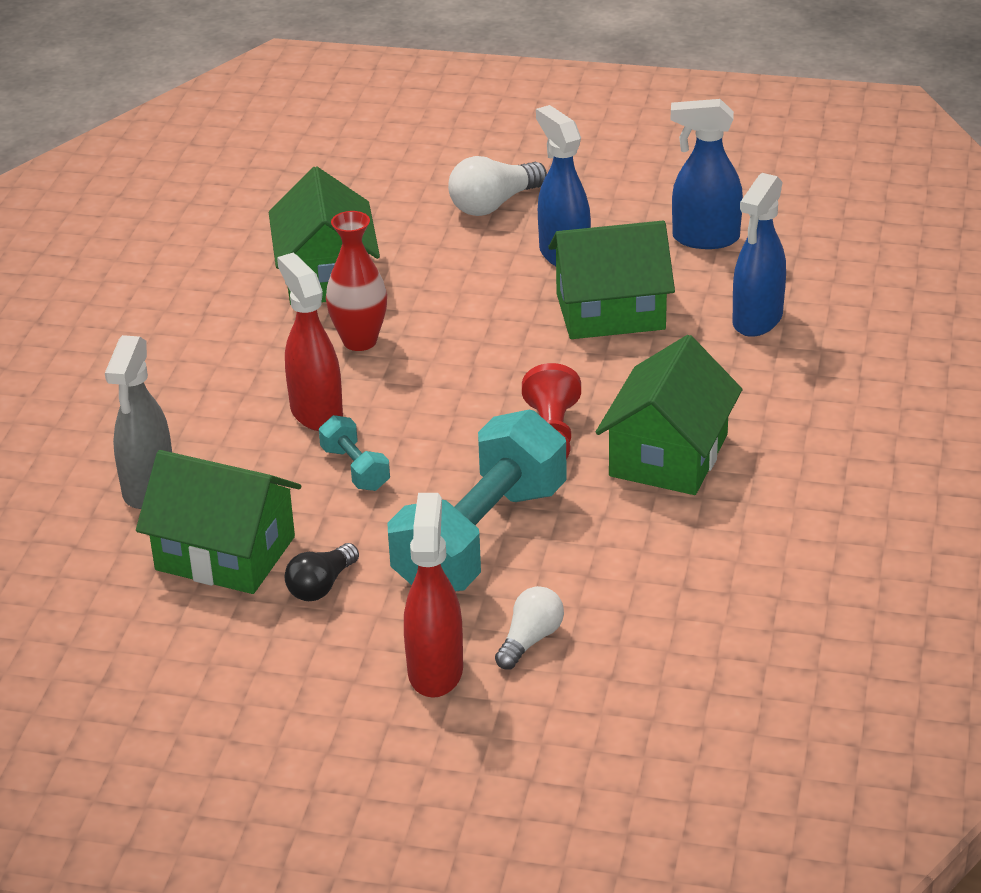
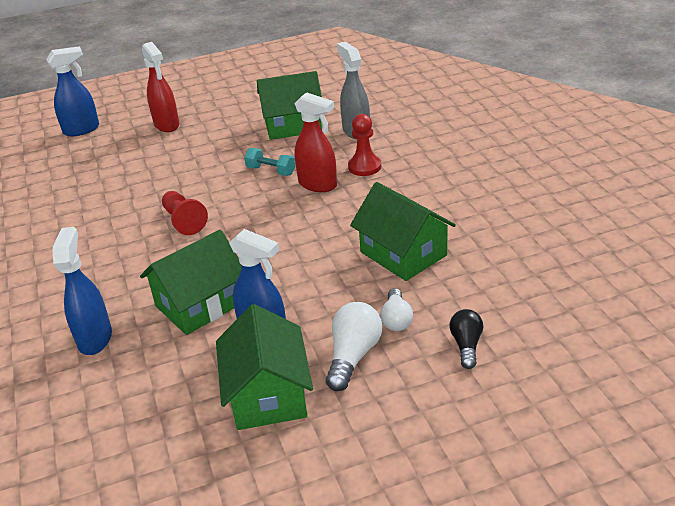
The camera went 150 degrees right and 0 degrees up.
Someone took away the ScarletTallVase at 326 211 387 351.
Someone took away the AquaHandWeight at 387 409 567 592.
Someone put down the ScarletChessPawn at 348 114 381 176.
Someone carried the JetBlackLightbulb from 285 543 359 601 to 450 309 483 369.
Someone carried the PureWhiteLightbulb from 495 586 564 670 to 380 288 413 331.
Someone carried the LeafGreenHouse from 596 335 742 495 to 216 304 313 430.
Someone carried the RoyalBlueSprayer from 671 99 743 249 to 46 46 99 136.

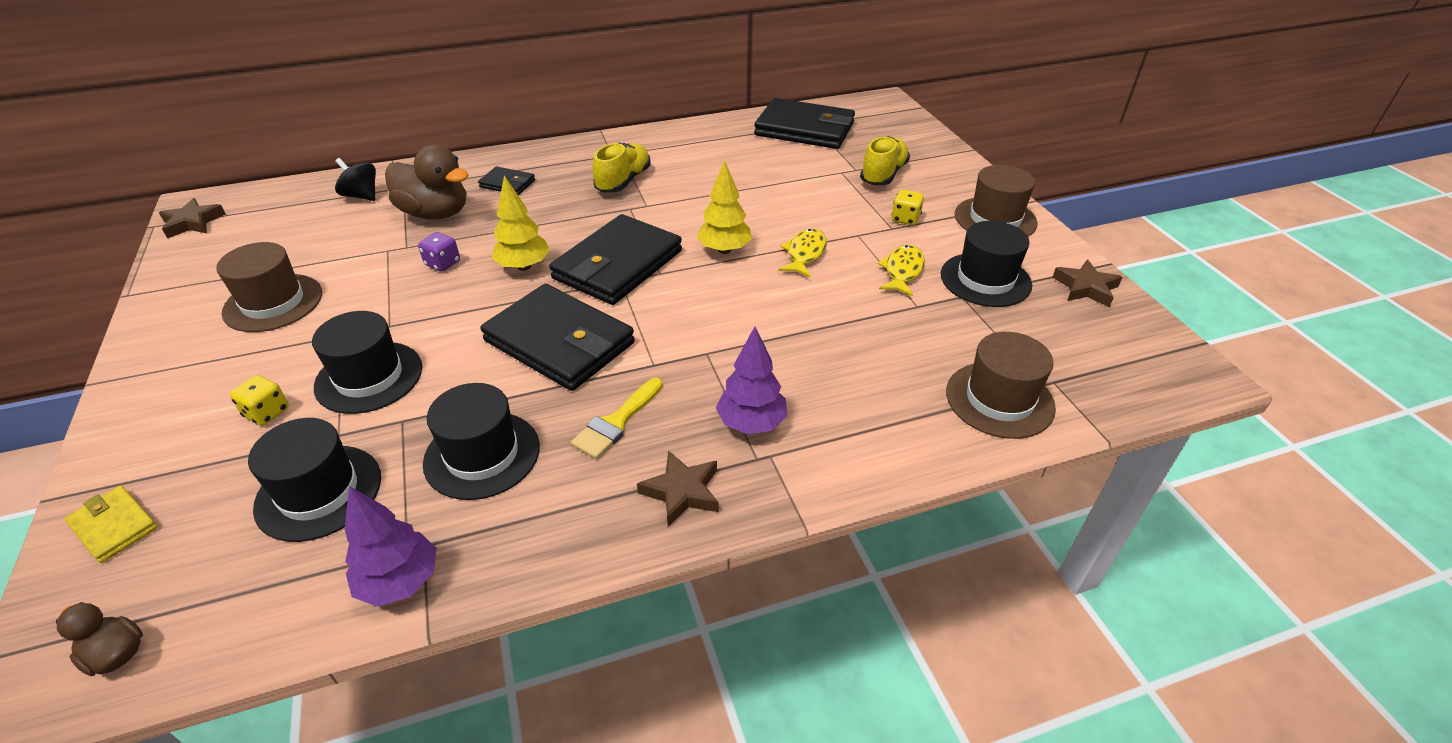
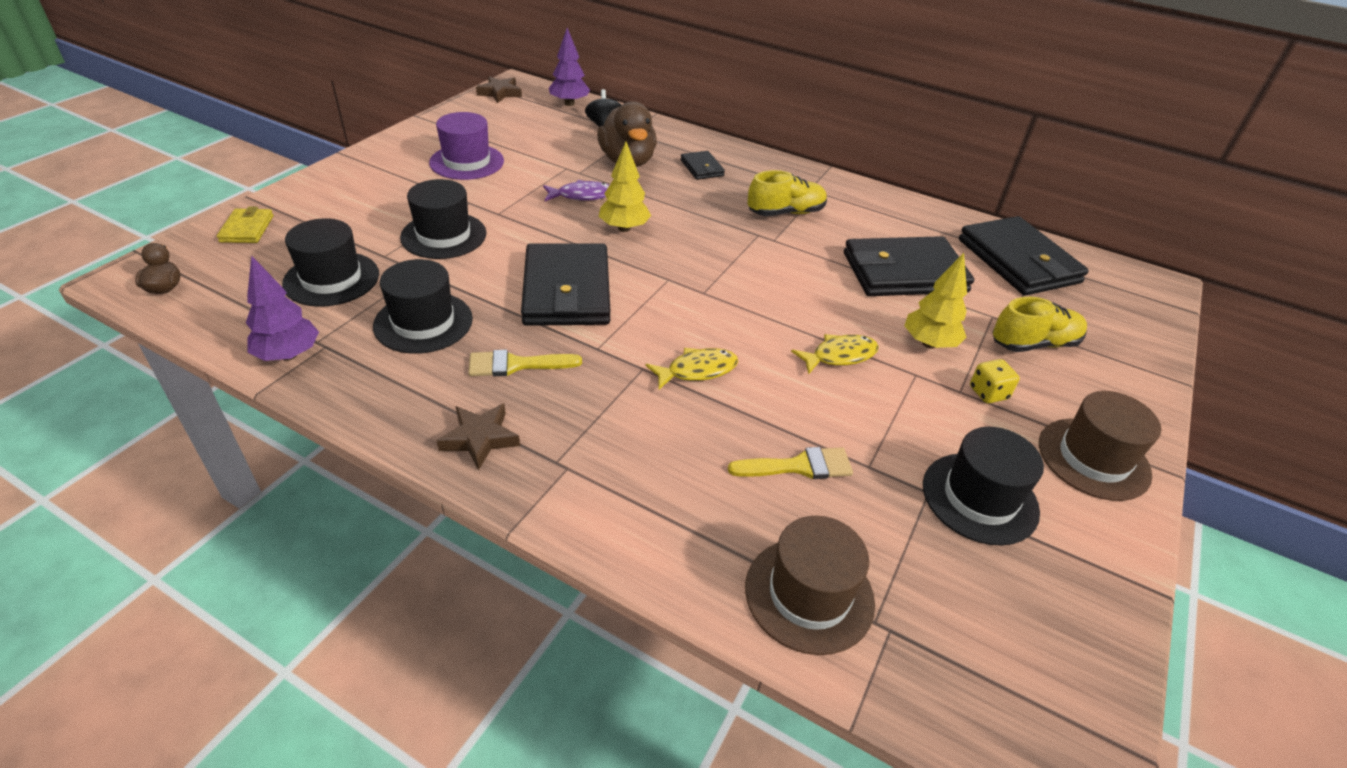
The camera went 45 degrees right and 0 degrees up.
Someone took away the GoldenGameDie at 230 375 289 426.
Someone took away the BrownStarShape at 1052 259 1122 307.
Someone put down the GoldenPaintbrush at 728 447 853 479.
Someone carried the JetBlackWallet from 549 214 682 305 to 844 236 974 296.
Someone carried the GoldenToyTree from 697 160 752 254 to 904 253 967 348.
Someone carried the VioletToyTree from 716 326 787 434 to 549 28 590 106.
Someone carried the GoldenFish from 877 245 925 296 to 646 348 738 390.
Someone swapped the VioletGameDie at 418 232 460 272 for the VioletFish at 543 180 610 201.
Someone repainted the BrownTopHat at 216 242 322 332, which became the VioletTopHat at 429 112 504 180.

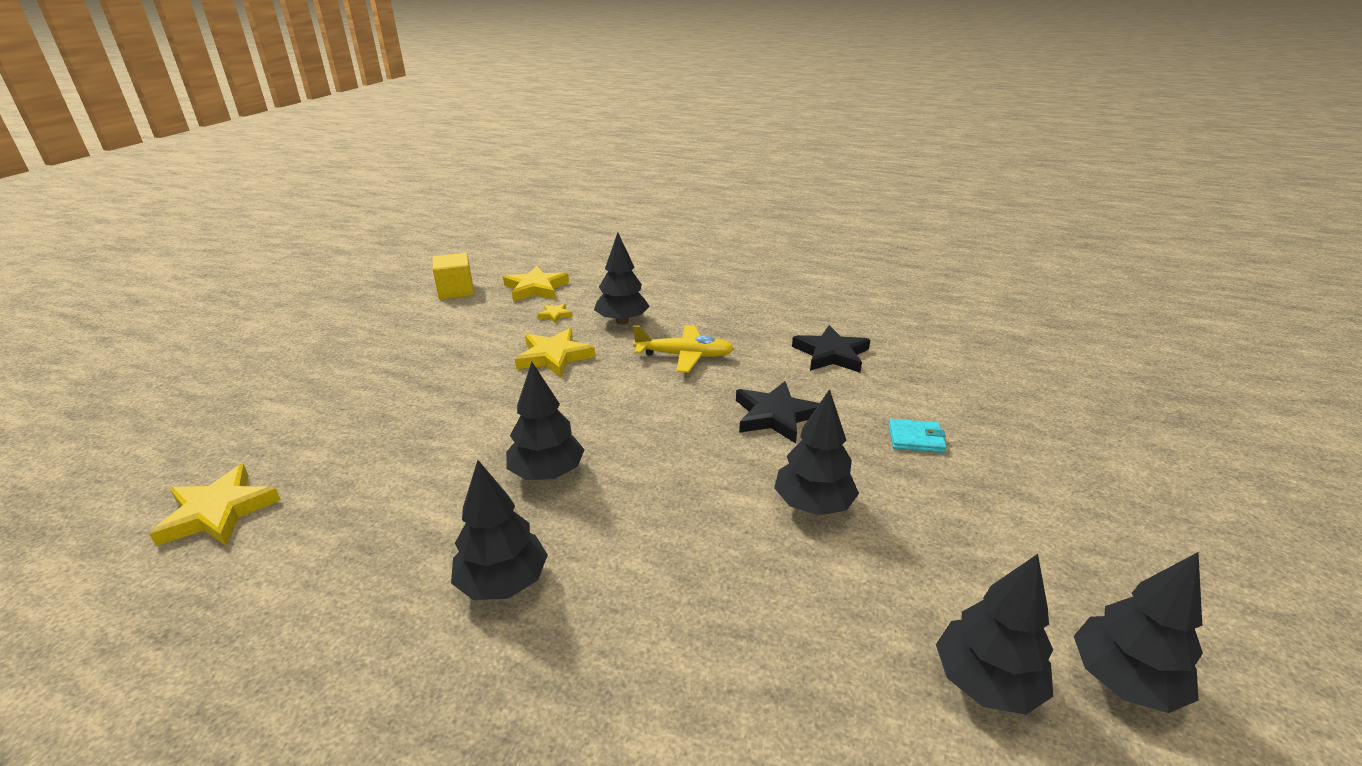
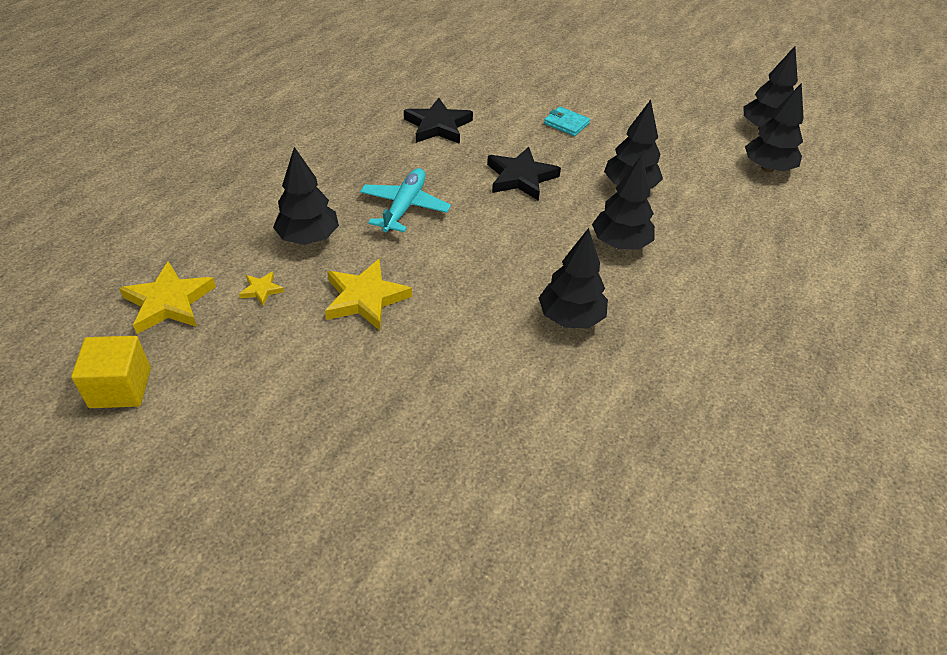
The camera went 80 degrees left and 15 degrees up.
Someone took away the GoldenStarShape at 149 464 281 546.
Someone carried the JetBlackToyTree from 451 460 548 600 to 592 155 655 250.
Someone repainted the GoldenAeroplane at 633 325 734 373, which became the AquaAeroplane at 360 168 451 232.
Someone rotated the AquaWallet at 888 419 947 453 by 75 degrees counterclockwise.

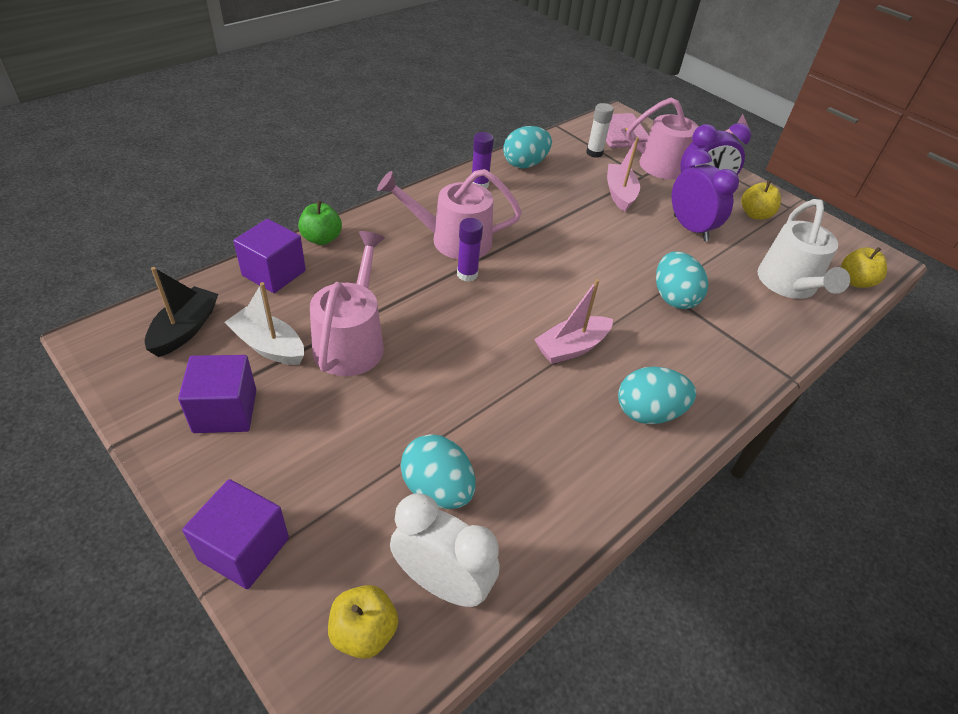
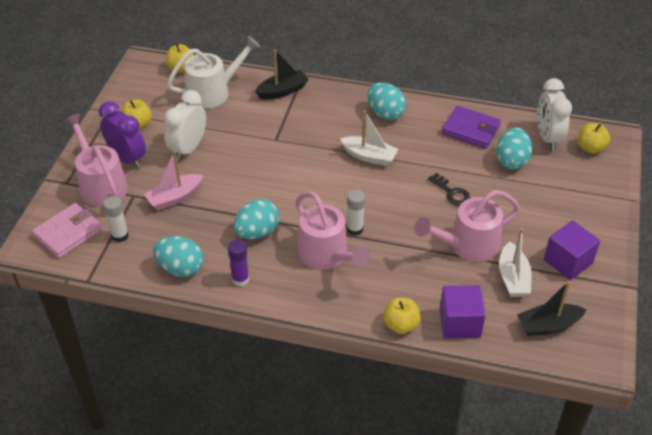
The camera went 120 degrees left and 0 degrees up.
Someone took away the VioletSolidCube at 182 479 289 589.
Someone put down the JetBlackBoat at 255 50 309 99.
Someone put down the JetBlackKey at 428 173 471 206.
Someone put down the VioletWallet at 442 106 501 148.
Someone carried the AquaEgg from 656 251 709 309 to 234 199 279 239.
Someone repainted the LeafGreenAppleFruit at 298 201 342 245, which became the GoldenAppleFruit at 383 297 421 334.
Someone repainted the VioletStickOfGlue at 457 218 483 282, which became the PureWhiteStickOfGlue at 347 190 365 236.
Someone repainted the PinkBoat at 534 279 613 364, which became the PureWhiteBoat at 340 111 398 166.
Someone repainted the VioletBedsideClock at 672 150 739 241, which became the PureWhiteBedsideClock at 164 90 206 161.

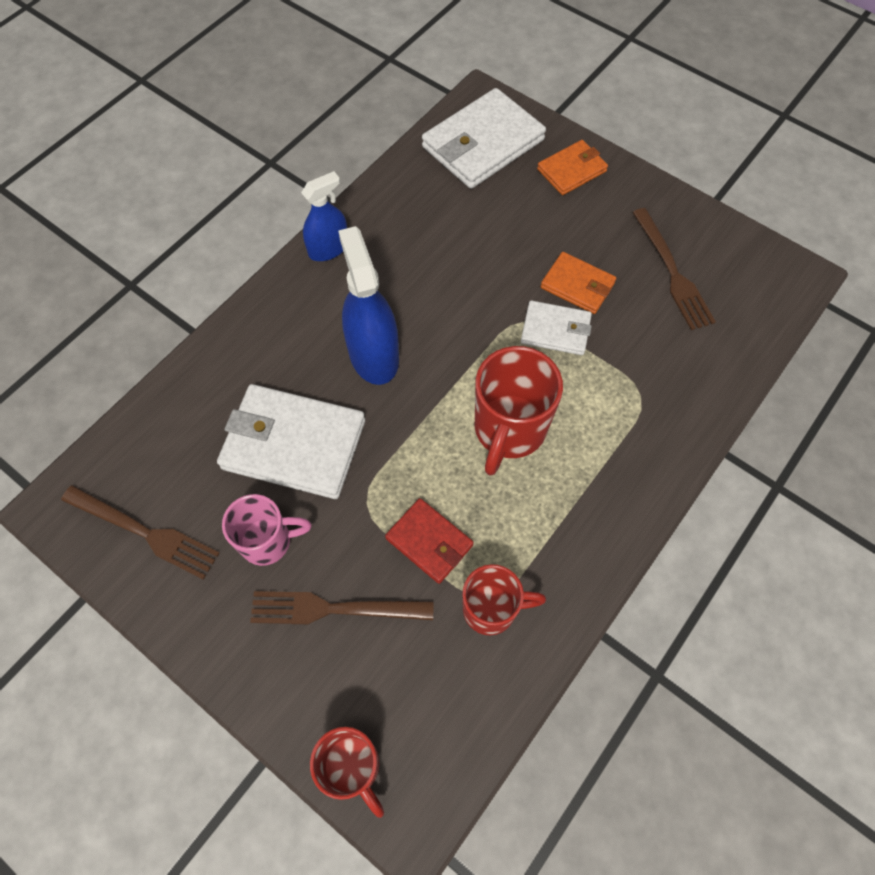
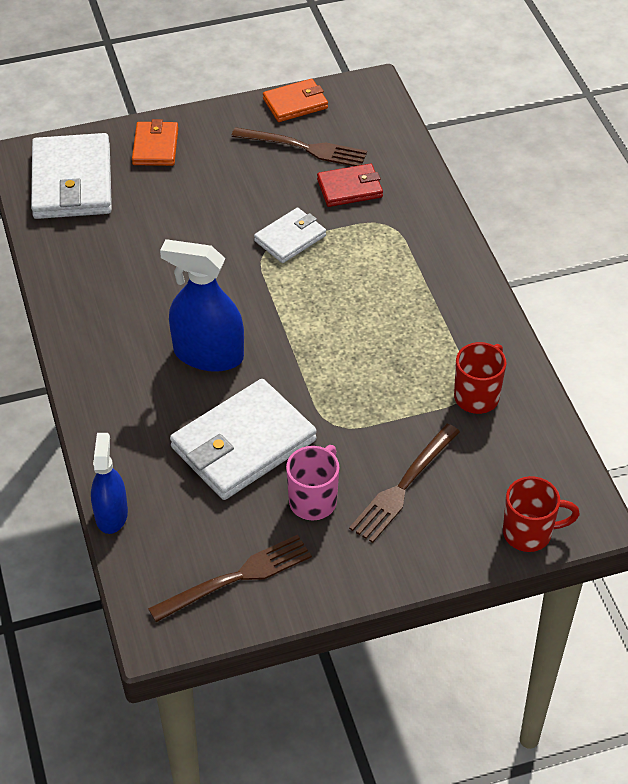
The camera went 55 degrees left and 15 degrees down.
Someone took away the ScarletMug at 475 346 563 476.
Someone carried the RoyalBlueSprayer from 301 171 347 261 to 91 433 128 534.
Someone carried the ScarletWallet from 385 498 474 584 to 317 164 383 207.
Someone carried the BrightOrangeWallet from 540 252 616 314 to 263 79 328 122.

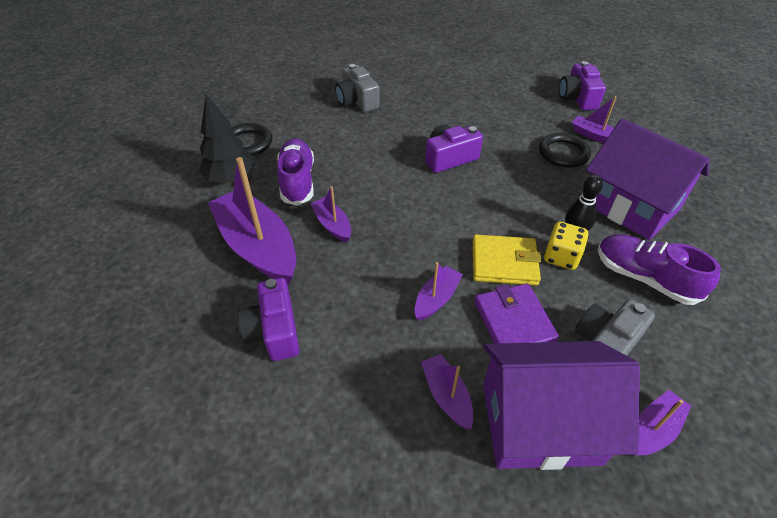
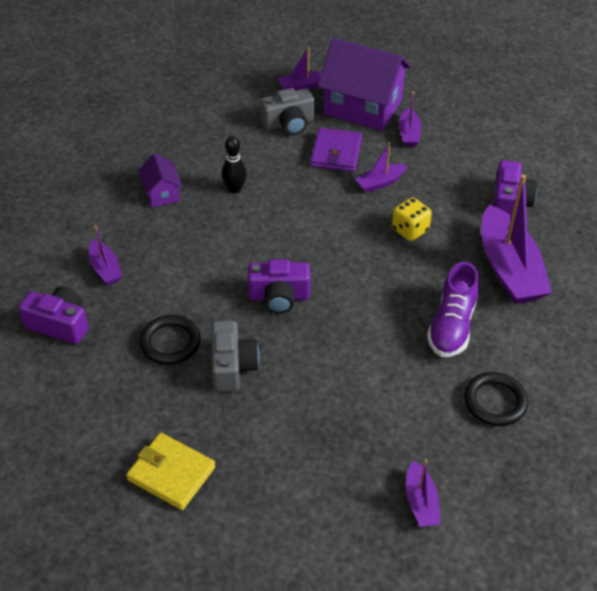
The camera went 155 degrees left and 0 degrees up.
Someone took away the JetBlackToyTree at 199 94 255 183.
Someone took away the VioletSneaker at 598 234 721 305.
Someone carried the VioletBoat from 310 186 351 242 to 406 459 441 527.
Someone carried the GrayCamera from 335 64 380 112 to 211 320 259 392.
Someone carried the GoldenWallet from 473 235 541 285 to 126 433 216 510.
Someone carried the JetBlackRing from 539 133 591 168 to 139 315 201 365.
Someone carried the GoldenGameDie from 544 222 589 270 to 392 197 432 241.
Someone rotated the VioletCamera at 559 61 606 110 by 90 degrees counterclockwise.
Someone scaled the VioletHouse at 586 118 710 240 by 0.48.

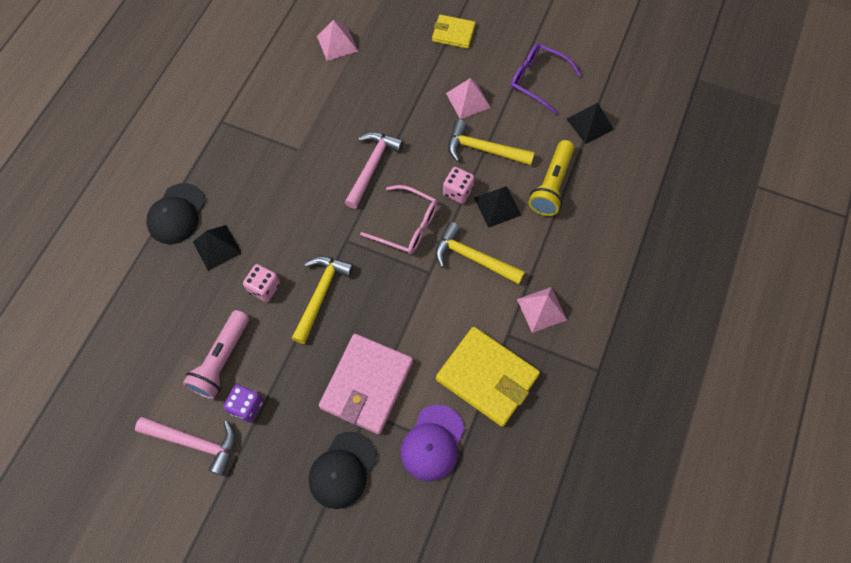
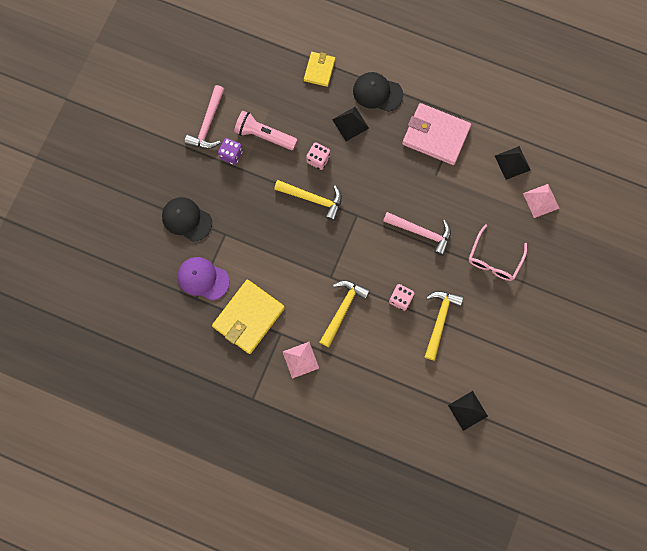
The camera went 90 degrees right and 10 degrees up.
Someone took away the PinkPyramidShape at 446 78 491 119.
Someone took away the VioletGlasses at 511 43 581 114.
Someone took away the GoldenPocketTorch at 529 140 574 216.
Someone carried the PinkWallet from 319 334 413 434 to 402 103 471 165.
Someone carried the PinkGlasses from 360 185 438 254 to 469 225 527 281.
Someone carried the GoldenWallet from 432 15 475 49 to 304 52 335 87.
Someone carried the JetBlackPyramidShape from 474 186 522 228 to 495 146 531 180.

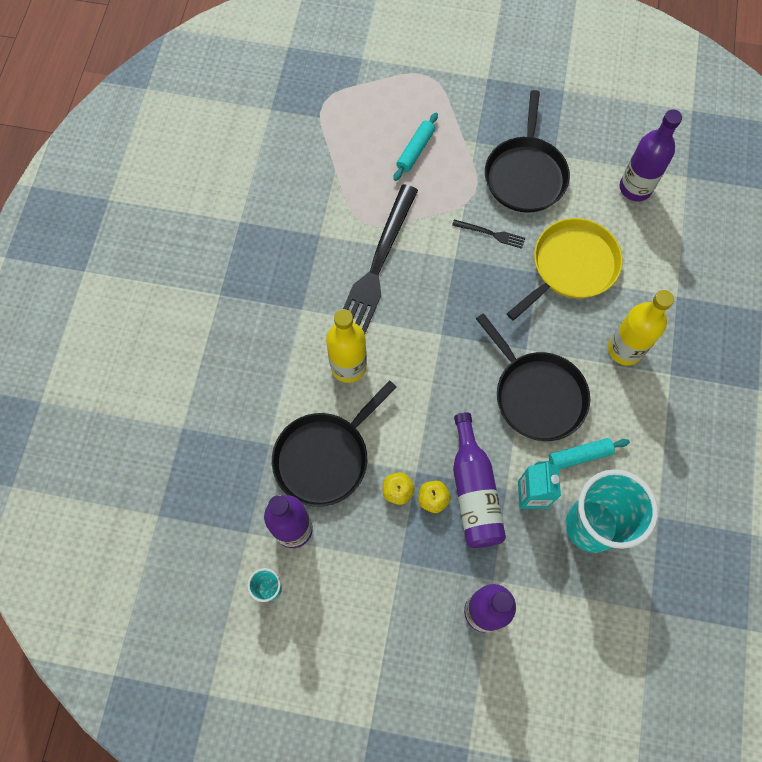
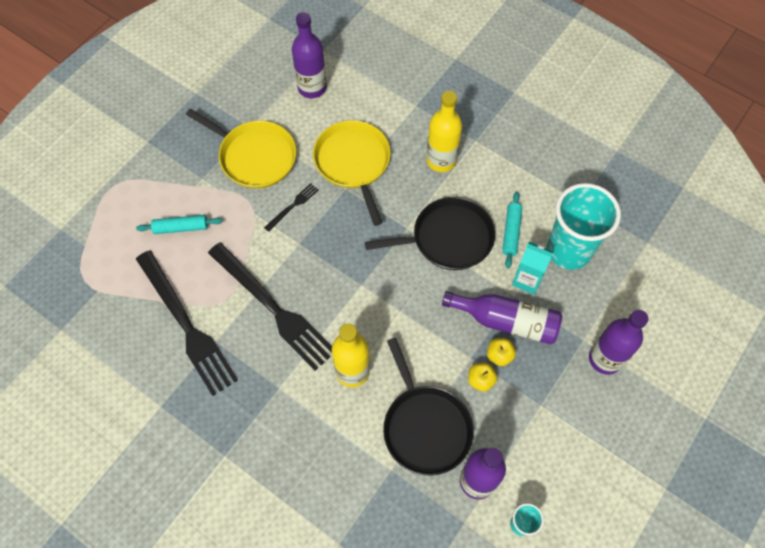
The camera went 65 degrees left and 5 degrees down.
Someone put down the JetBlackFork at 136 250 238 396.
Someone repainted the JetBlackSkillet at 485 90 570 213, which became the GoldenSkillet at 186 109 296 189.
Someone rotated the AquaPastryRoller at 393 113 438 181 by 60 degrees counterclockwise.

